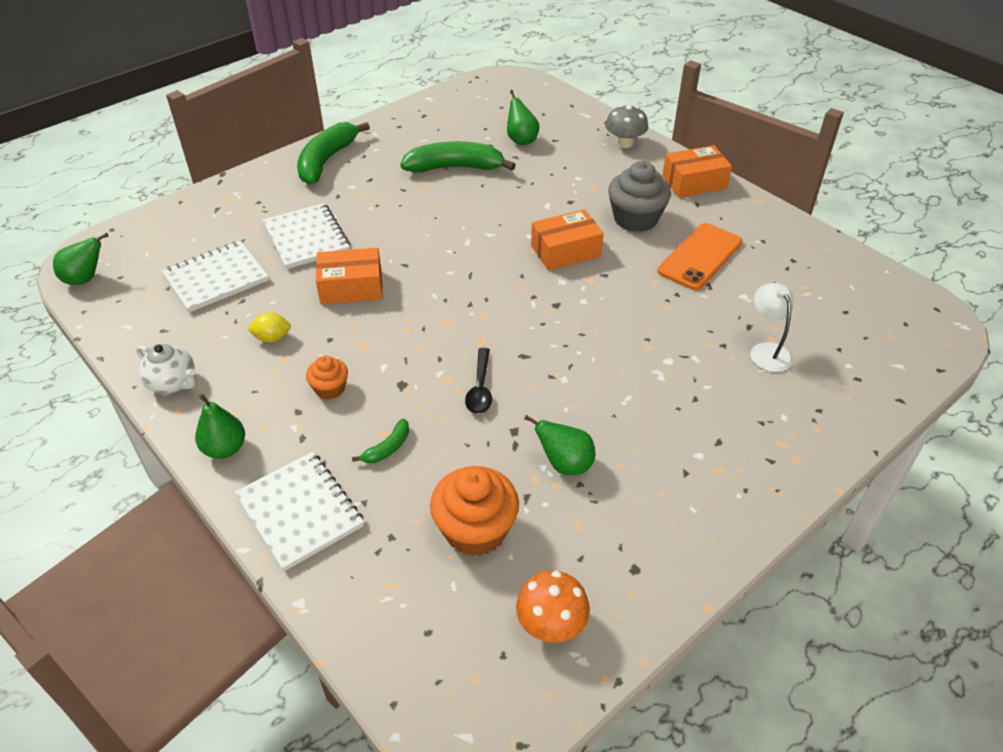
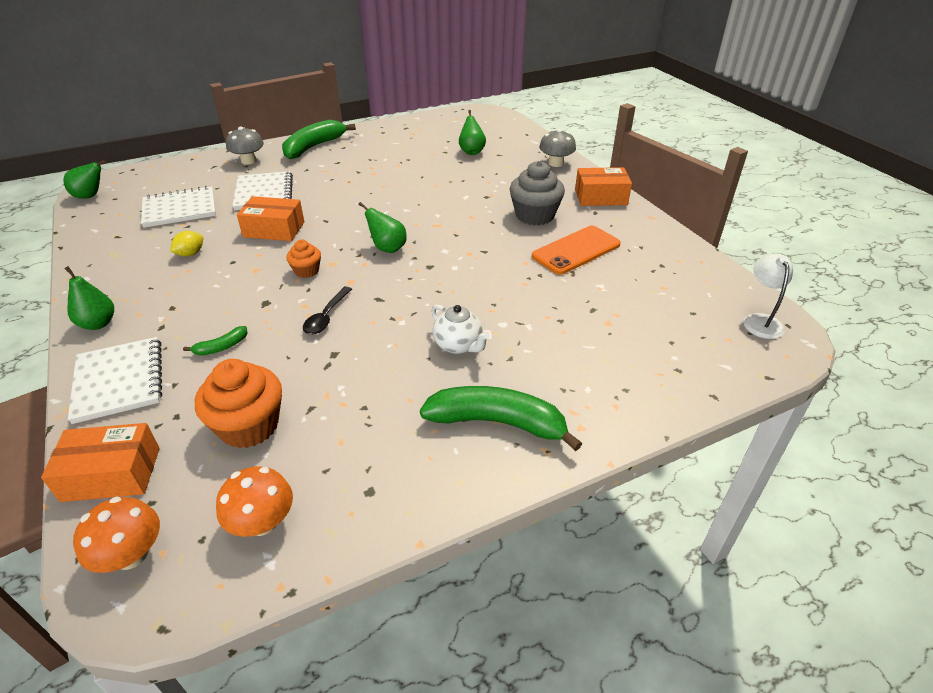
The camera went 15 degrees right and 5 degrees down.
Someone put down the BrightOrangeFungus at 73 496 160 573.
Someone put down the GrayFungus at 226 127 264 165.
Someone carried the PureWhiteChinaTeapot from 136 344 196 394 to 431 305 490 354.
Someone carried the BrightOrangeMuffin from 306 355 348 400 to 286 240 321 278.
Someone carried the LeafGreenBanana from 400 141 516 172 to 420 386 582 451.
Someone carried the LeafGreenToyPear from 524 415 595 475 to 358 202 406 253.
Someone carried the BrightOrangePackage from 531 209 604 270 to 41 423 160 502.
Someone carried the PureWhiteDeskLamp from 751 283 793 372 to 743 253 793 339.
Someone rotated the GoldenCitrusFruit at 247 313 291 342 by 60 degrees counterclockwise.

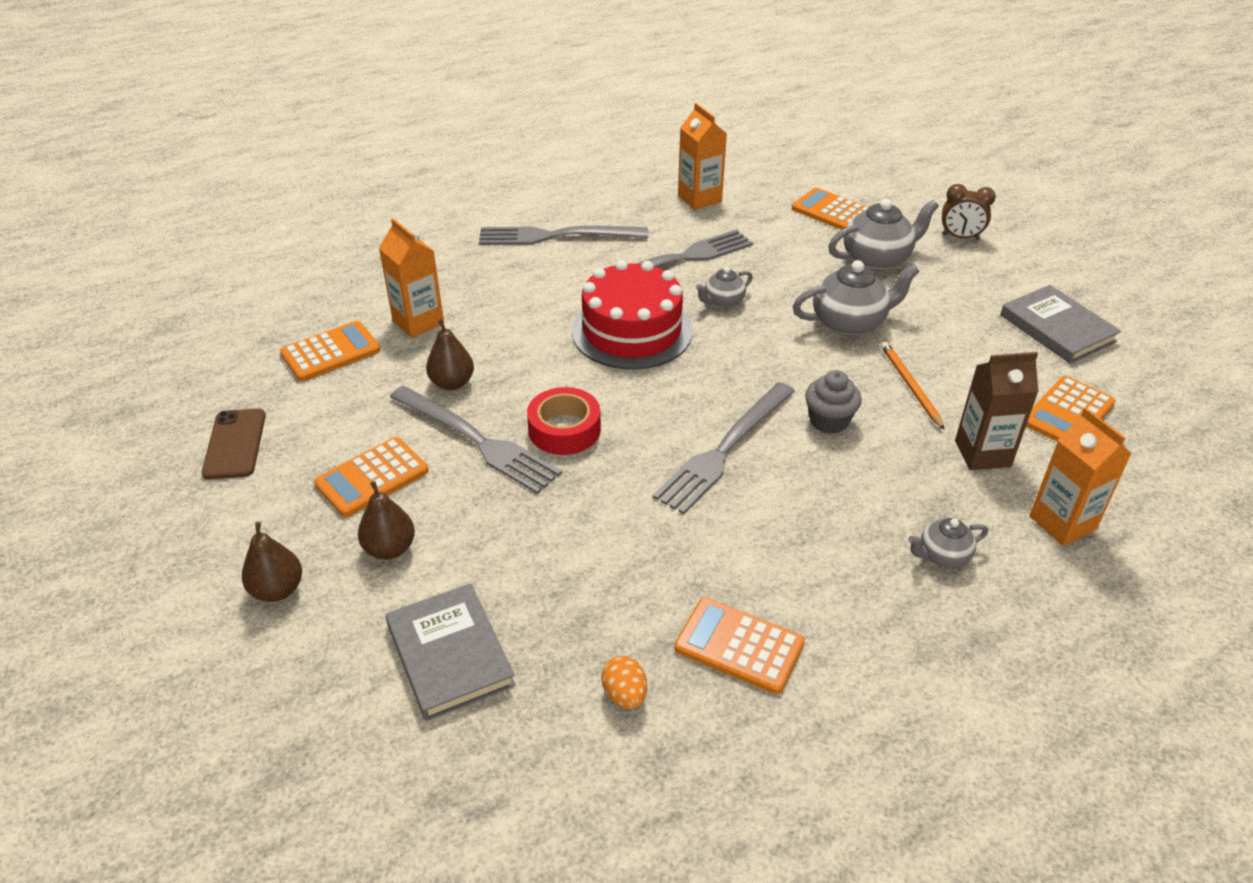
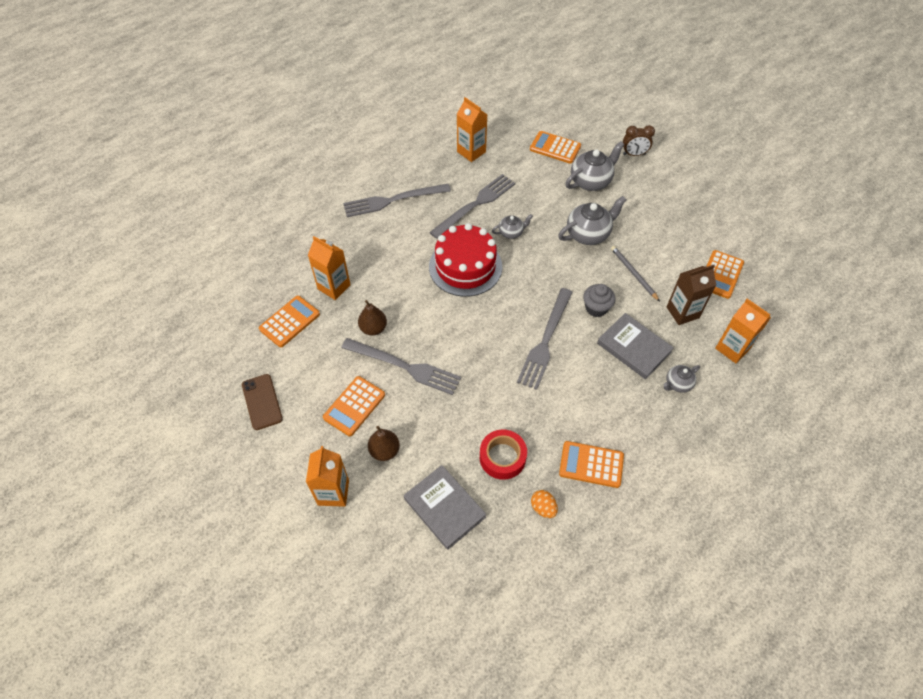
The camera went 15 degrees left and 15 degrees up.
Someone carried the ScarletTape from 527 387 601 455 to 480 430 527 480.
Someone carried the GrayHardcover from 1000 285 1121 364 to 597 313 674 379.
Someone swapped the BrownToyPear at 242 522 302 602 for the BrightOrangeMilkCarton at 306 446 349 507.
Someone repainted the BrightOrangeWoodenPencil at 881 342 945 430, which became the GrayWoodenPencil at 611 246 660 301.
Someone rotated the GrayChinaTeapot at 696 267 753 308 by 150 degrees counterclockwise.

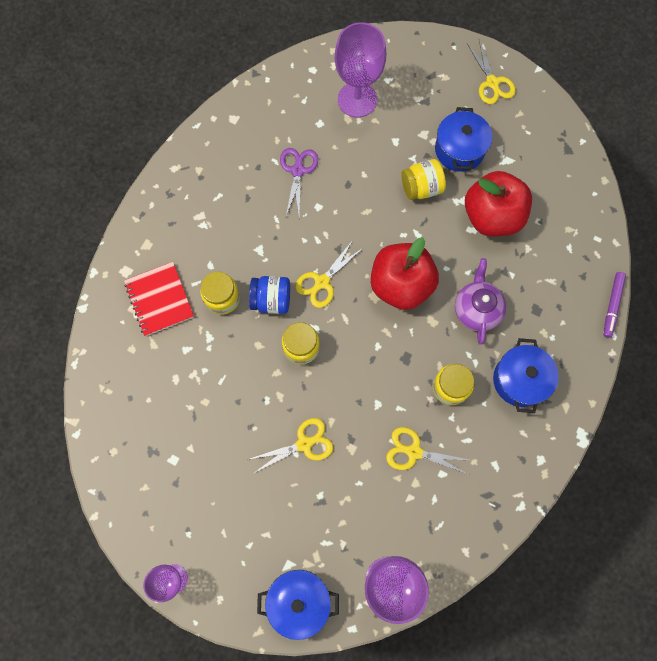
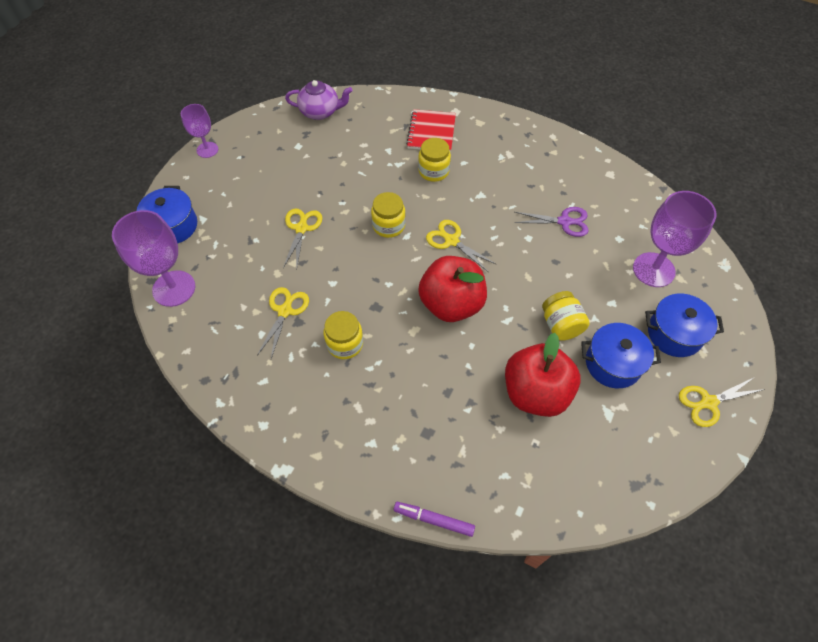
The camera went 90 degrees right and 15 degrees down.
Someone took away the RoyalBlueJamJar at 249 276 290 314.
Someone carried the VioletChinaTeapot from 455 258 506 344 to 285 80 353 120.
Someone carried the RoyalBlueCookingPot from 493 338 559 413 to 645 293 724 357.
Someone rotated the ScarletNotebook at 124 262 194 336 by 60 degrees counterclockwise.
Someone rotated the GoldenPairOfScissors at 250 418 333 473 by 150 degrees counterclockwise.

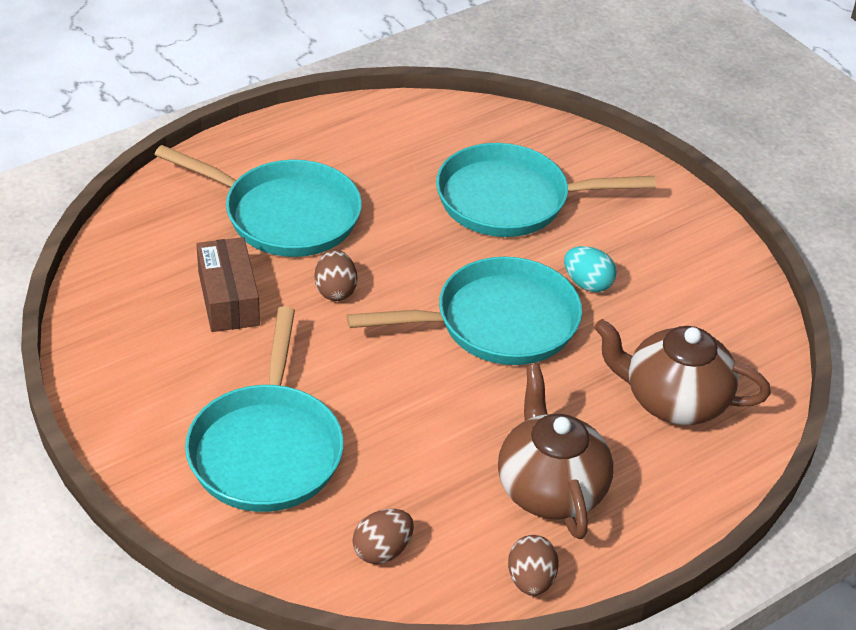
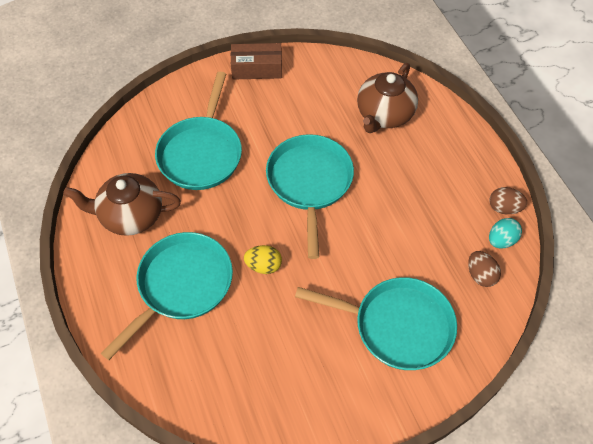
The camera went 75 degrees left and 15 degrees up.
Someone carried the BrownPackage from 196 237 260 332 to 231 43 282 80.
Someone carried the BrownChinaTeapot from 498 364 613 539 to 63 173 181 236.
Someone carried the AquaEgg from 564 246 616 292 to 489 218 522 248.
Someone repainted the BrownEgg at 315 249 357 301, which became the GoldenEgg at 244 245 282 274.

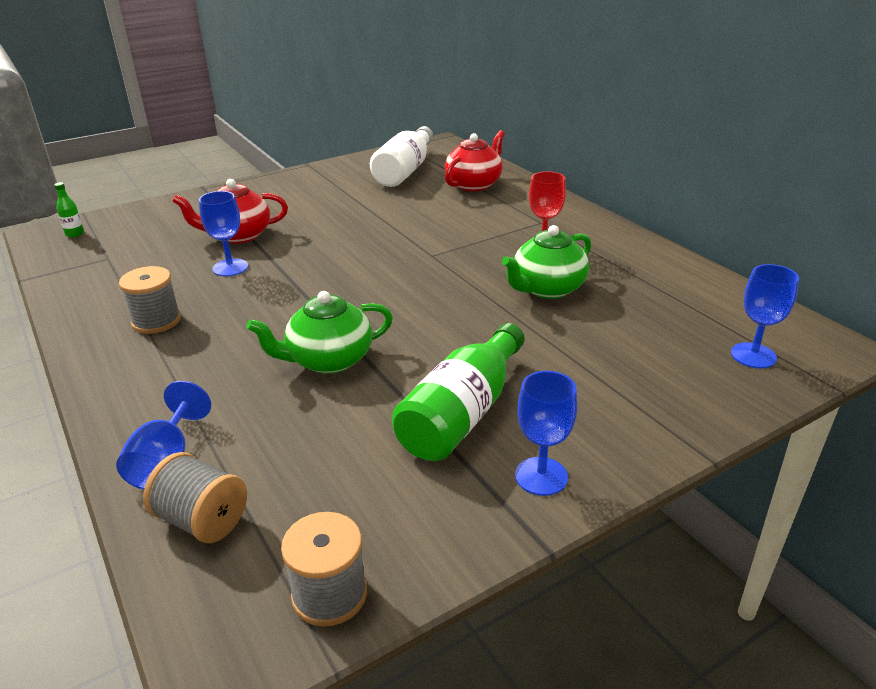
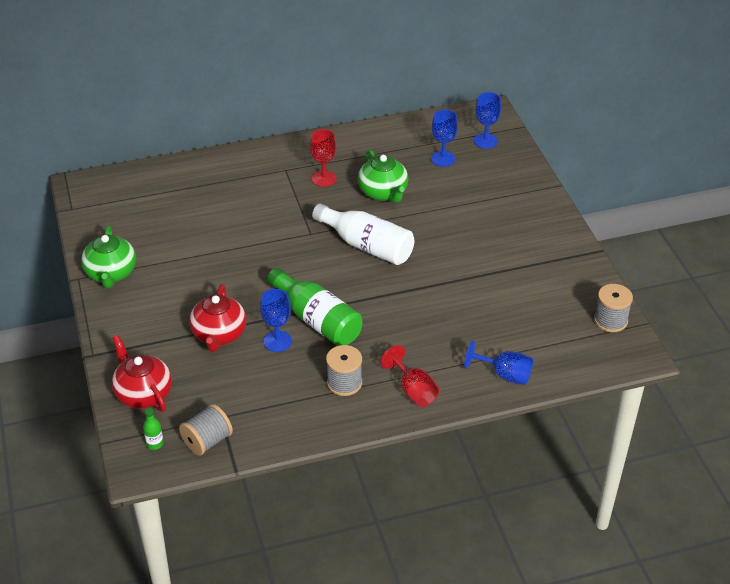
The camera went 75 degrees left and 10 degrees up.
Someone put down the ScarletGoblet at 380 345 439 407.
Someone carried the GrayBobbin from 143 452 247 543 to 179 404 233 456.
Someone carried the LeafGreenChinaTeapot from 246 291 393 374 to 81 226 136 288.
Someone carried the PureWhiteBottle from 370 126 433 187 to 312 203 414 265.
Someone carried the LeafGreenBottle from 392 323 525 461 to 267 268 362 346.
Someone carried the ScarletChinaTeapot from 445 130 505 191 to 112 335 172 412.
Someone carried the RoyalBlueGoblet from 515 371 577 496 to 431 110 458 167.

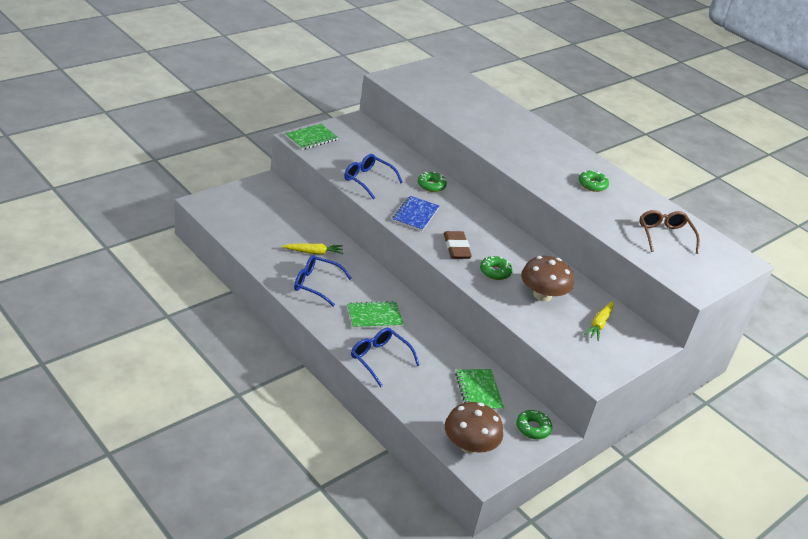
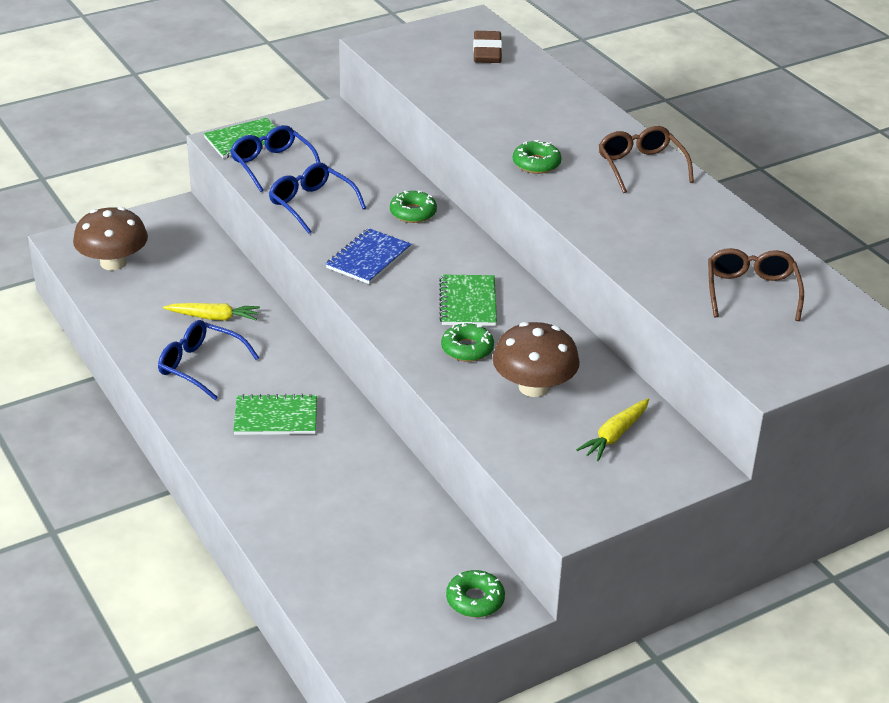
The camera went 15 degrees right and 0 degrees up.
Someone put down the BrownGlasses at 598 126 694 193.
Someone carried the RoyalBlueGlasses from 351 328 420 387 to 230 125 320 192.
Someone carried the BrownGumEraser from 444 231 472 259 to 473 31 502 63.
Someone carried the BrownFungus from 445 402 503 454 to 73 207 148 271.
Someone carried the LeafGreenNotebook from 455 369 504 411 to 439 274 497 326.
Someone carried the LeafGreenDonut from 579 170 609 192 to 513 140 562 174.

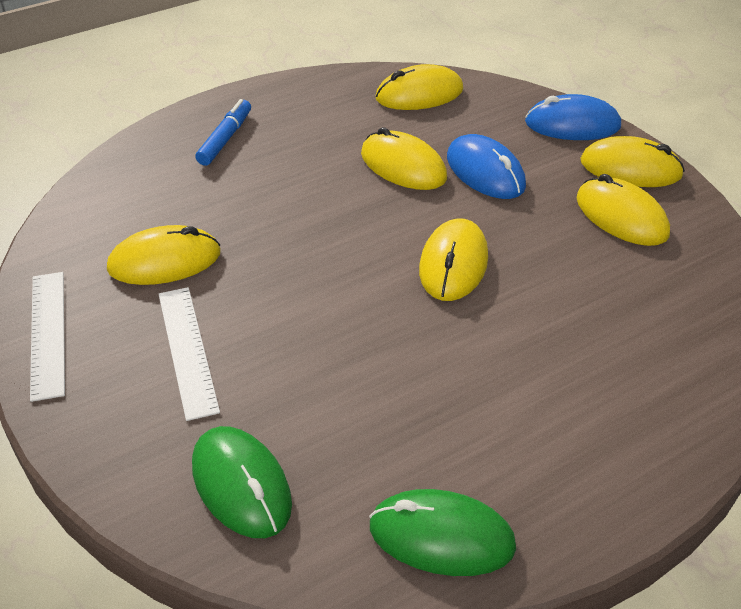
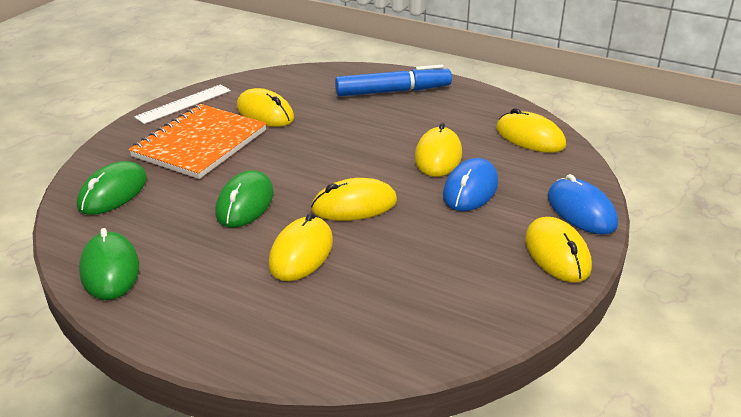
The camera went 60 degrees right and 10 degrees down.
Someone put down the LeafGreenPcMouse at 215 170 274 228.
Someone carried the GoldenPcMouse from 577 174 670 246 to 268 213 333 281.
Someone swapped the PureWhiteStraightedge at 159 287 220 421 for the BrightOrangeNotebook at 129 104 267 179.
Someone scaled the RoyalBlueMarker at 195 99 251 166 by 1.64.

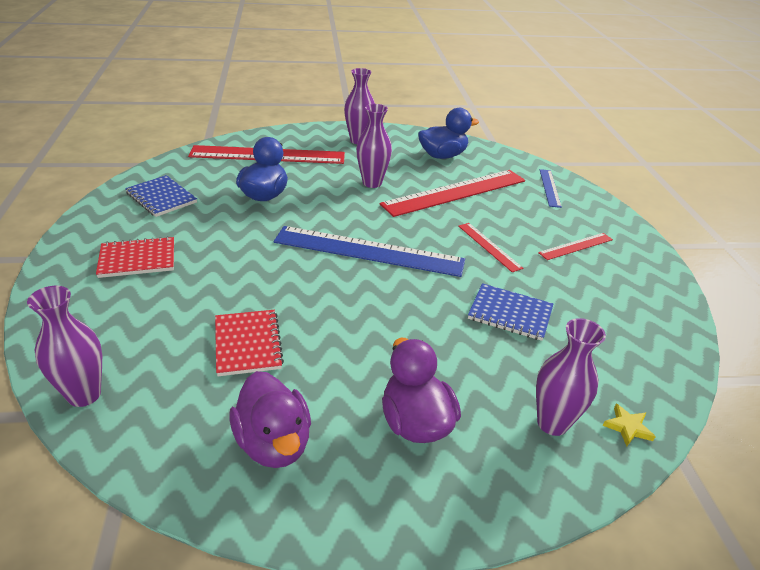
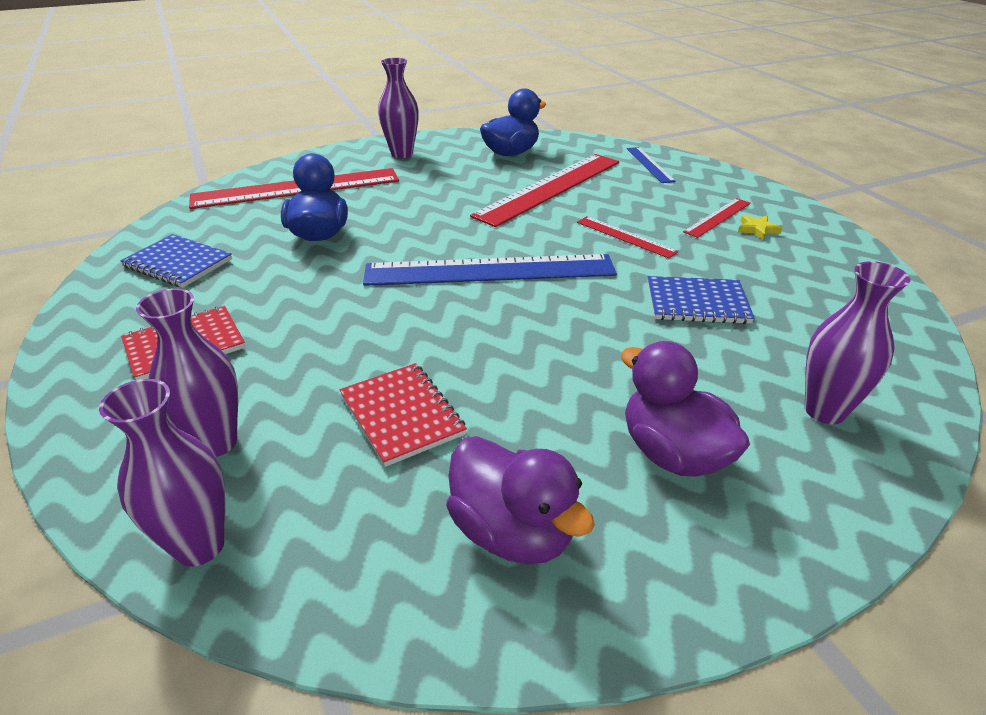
The camera went 15 degrees left and 0 degrees up.
Someone carried the VioletTallVase from 356 104 392 188 to 136 288 238 457.
Someone carried the GoldenStarShape from 603 404 656 446 to 738 215 783 240.

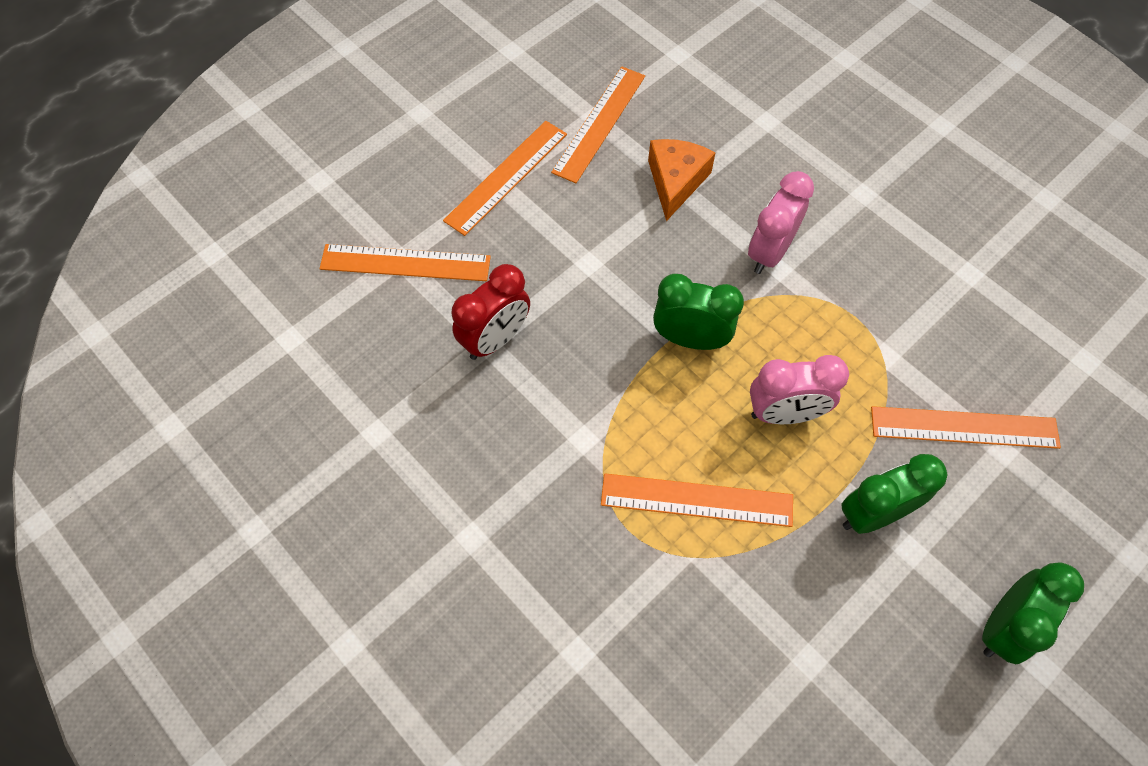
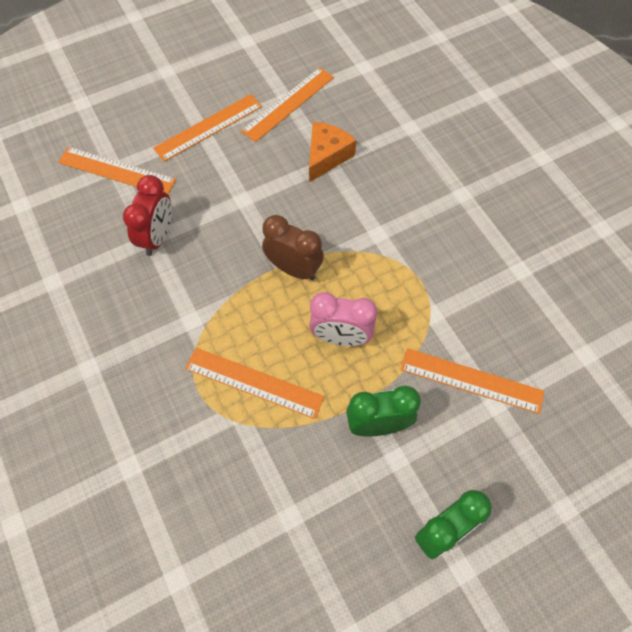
The camera went 15 degrees right and 0 degrees up.
Someone took away the PinkBedsideClock at 748 171 814 274.
Someone repainted the LeafGreenBedsideClock at 653 274 744 350, which became the BrownBedsideClock at 262 215 324 280.
Someone rotated the ScarletBedsideClock at 451 264 530 360 by 45 degrees counterclockwise.

